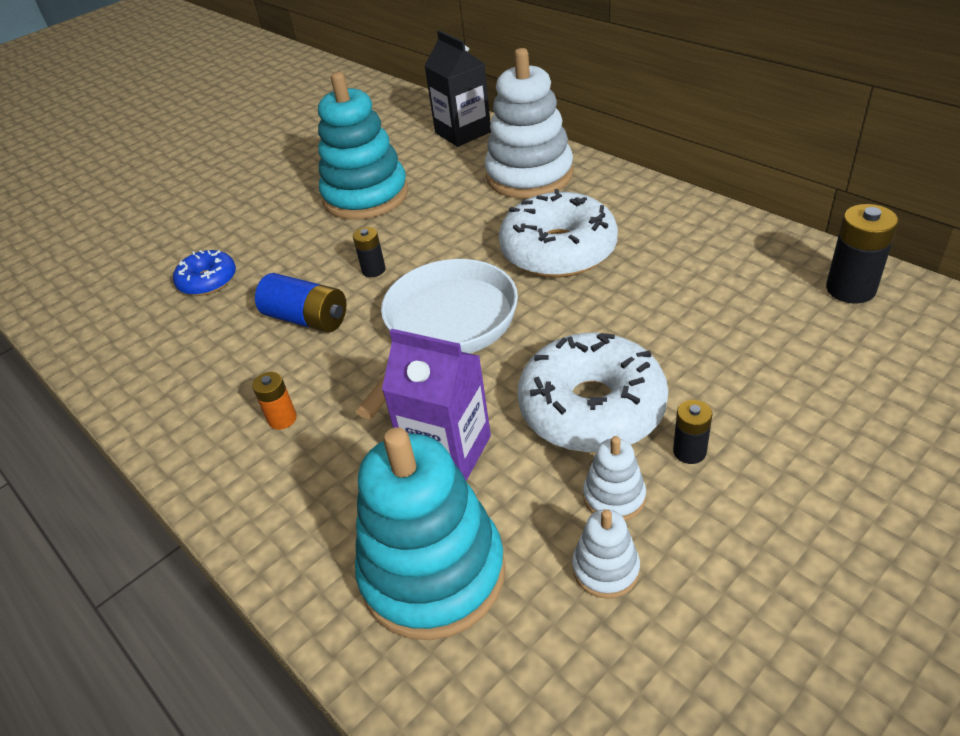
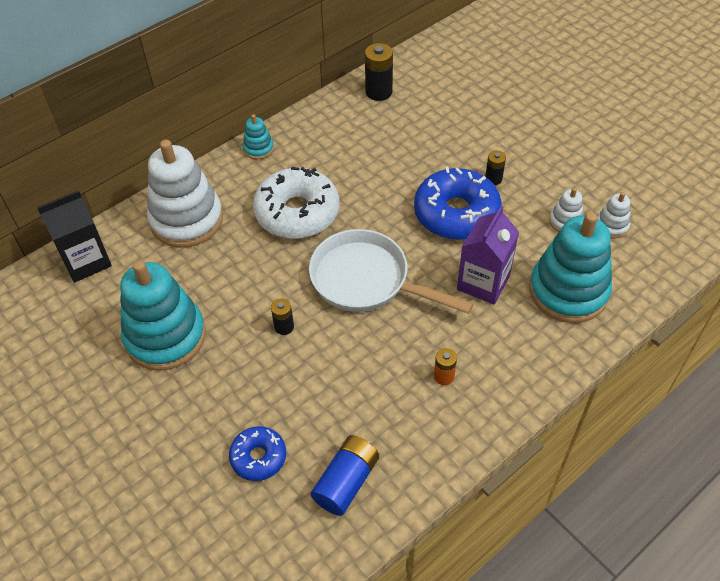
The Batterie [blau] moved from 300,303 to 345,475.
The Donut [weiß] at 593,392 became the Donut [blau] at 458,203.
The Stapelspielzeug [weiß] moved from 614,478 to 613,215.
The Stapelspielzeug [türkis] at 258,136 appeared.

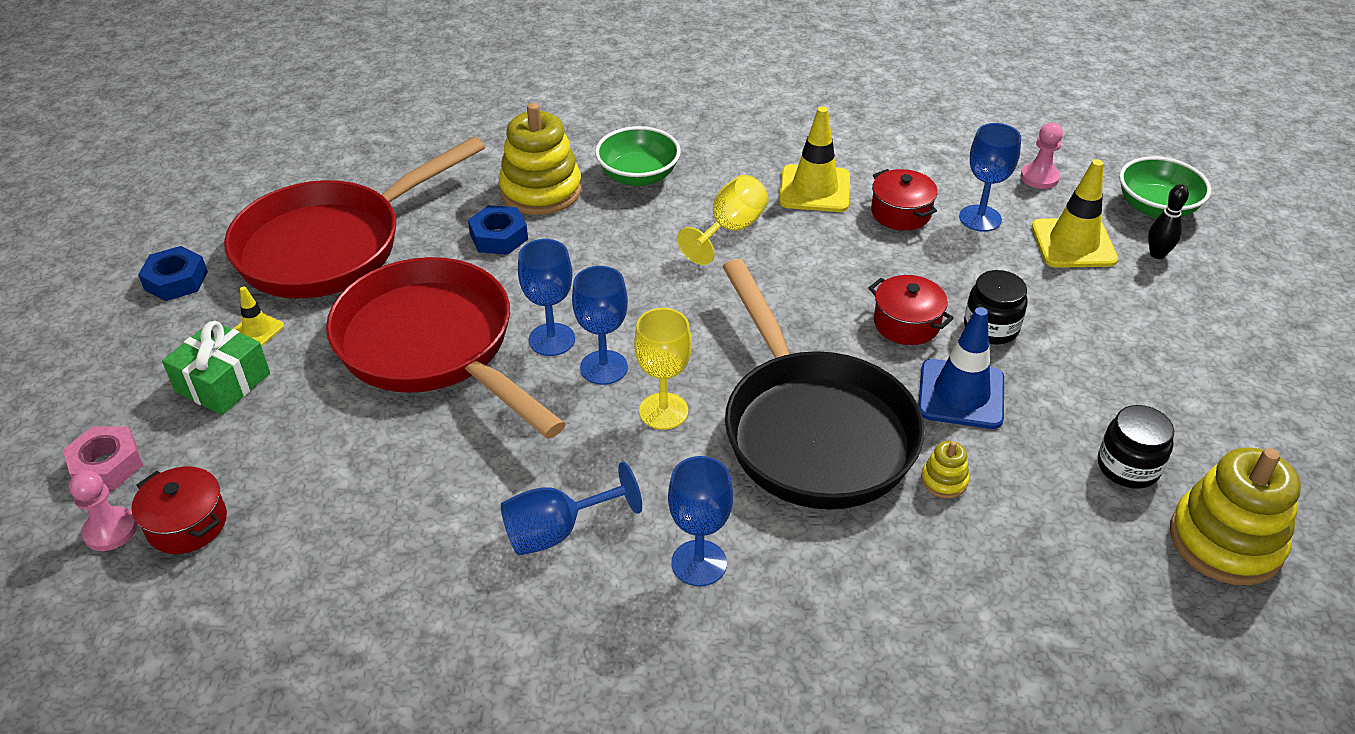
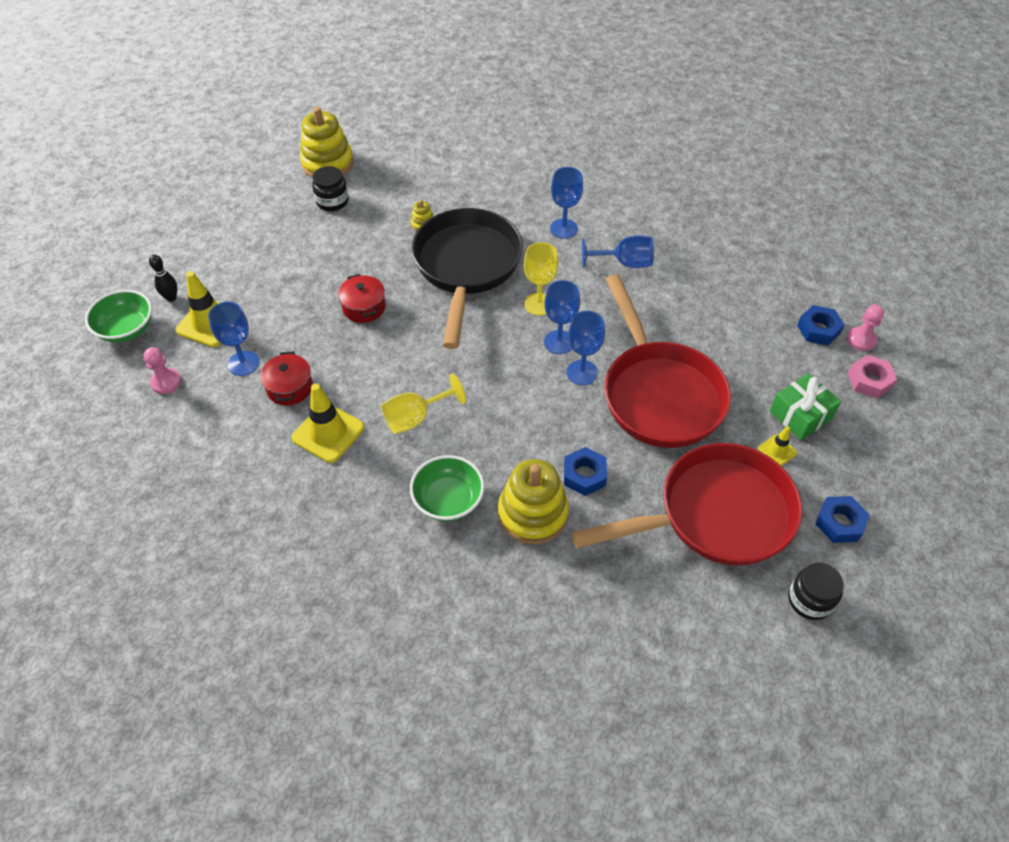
The Kochtopf [rot] at 179,510 was replaced by the Sechskantmutter [blau] at 820,325.
The Leitkegel [blau] at 961,368 disappeared.
The Einmachglas [schwarz] moved from 996,307 to 816,591.

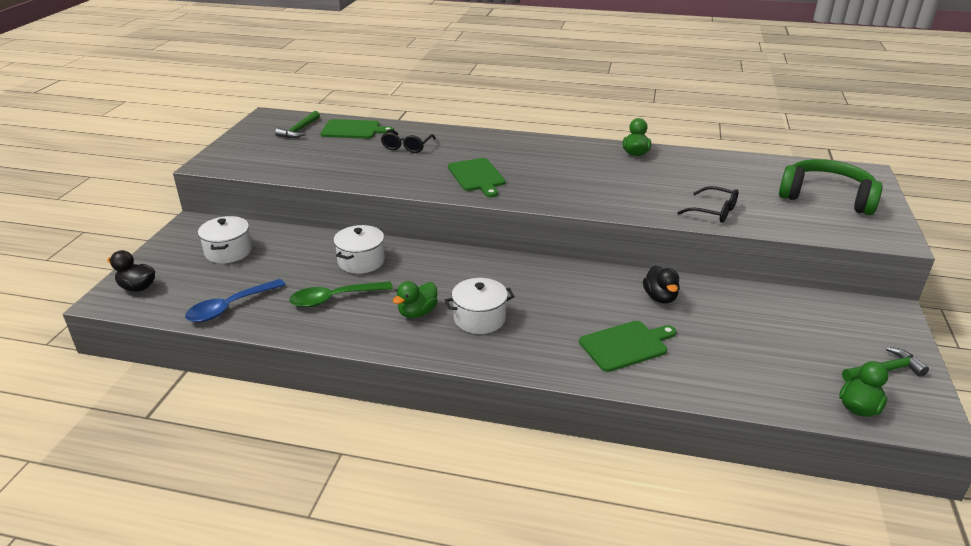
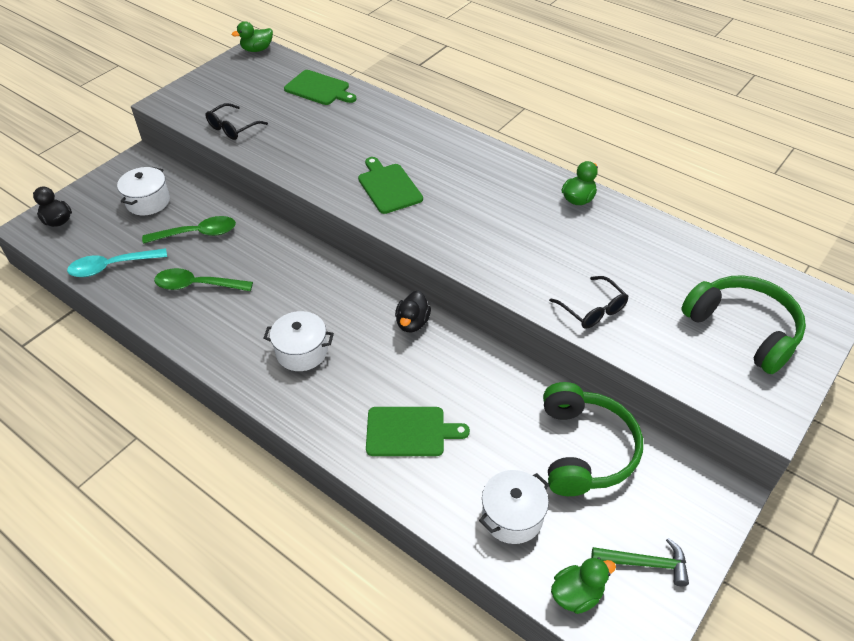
The Löffel [blau] at 235,300 became the Löffel [türkis] at 117,262.
The Hammer [grün] at 297,124 disappeared.
The Kochtopf [weiß] moved from 359,249 to 514,507.
The Brille [schwarz] moved from 408,141 to 236,121.
The Ente [grün] moved from 415,299 to 252,36.
The Schneidebrett [grün] at 477,178 turned 150 degrees clockwise.
The Ente [schwarz] moved from 661,284 to 413,311.
The Löffel [grün] at 189,230 appeared.
The Kopfhörer [grün] at 593,439 appeared.

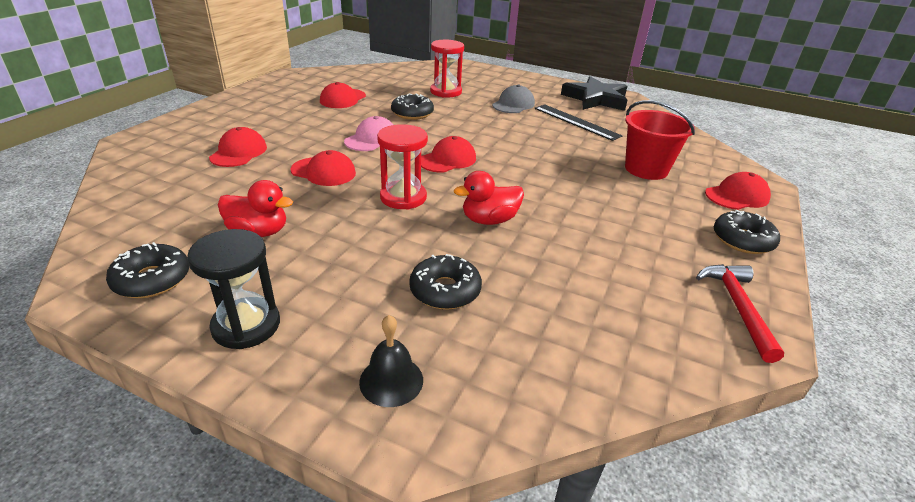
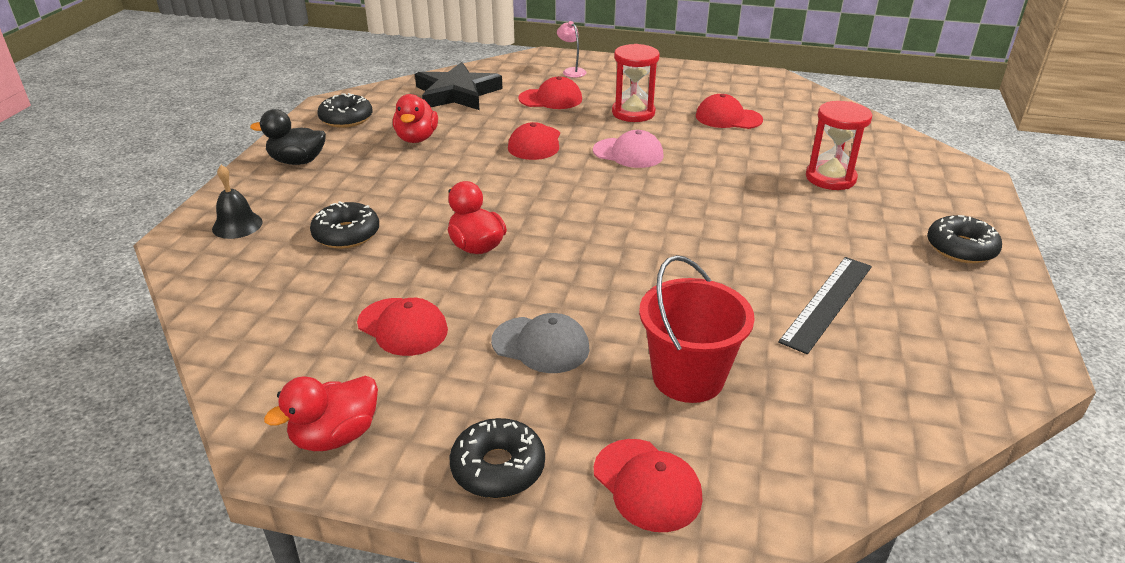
The Sanduhr [schwarz] at 233,289 was replaced by the Ente [schwarz] at 288,137.
The Sanduhr [rot] moved from 402,167 to 636,83.
The Donut [schwarz] moved from 412,107 to 964,239.
The Kappe [rot] moved from 448,154 to 402,327.
The Kappe [grau] moved from 513,99 to 540,343.
The Stern [schwarz] moved from 594,93 to 459,86.
The Hammer [rot] at 740,313 was replaced by the Ente [rot] at 321,413.
The Lampe [rosa] at 571,49 appeared.

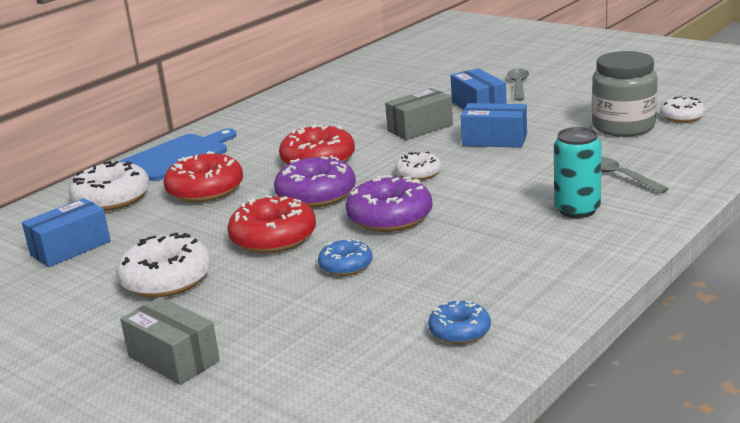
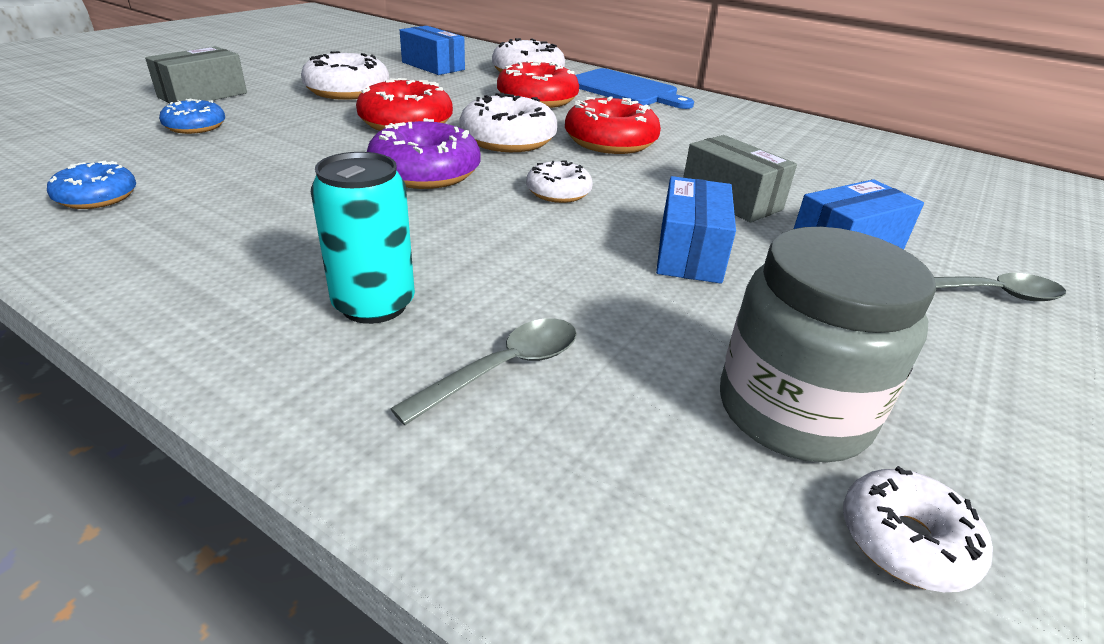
The Donut [lila] at 315,181 became the Donut [weiß] at 508,122.
The Donut [blau] moved from 345,257 to 192,116.

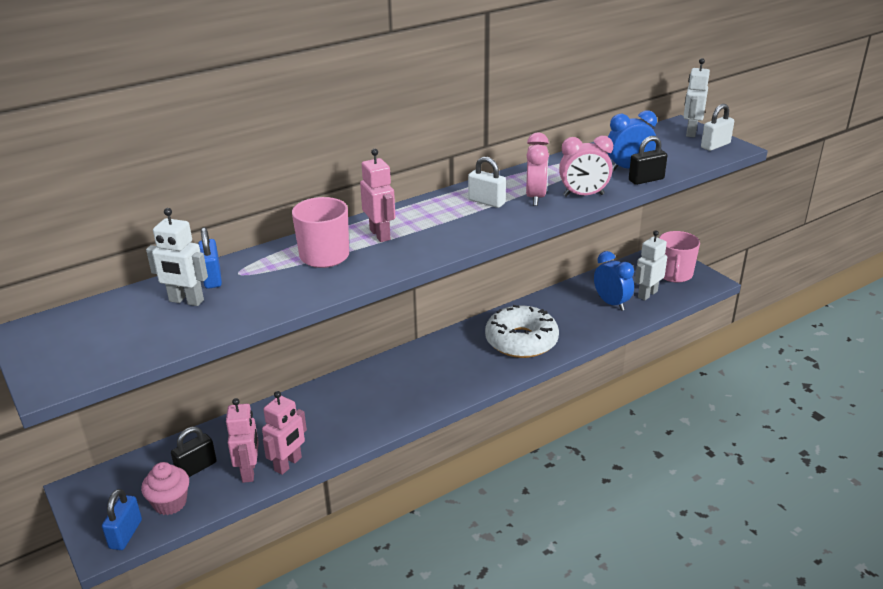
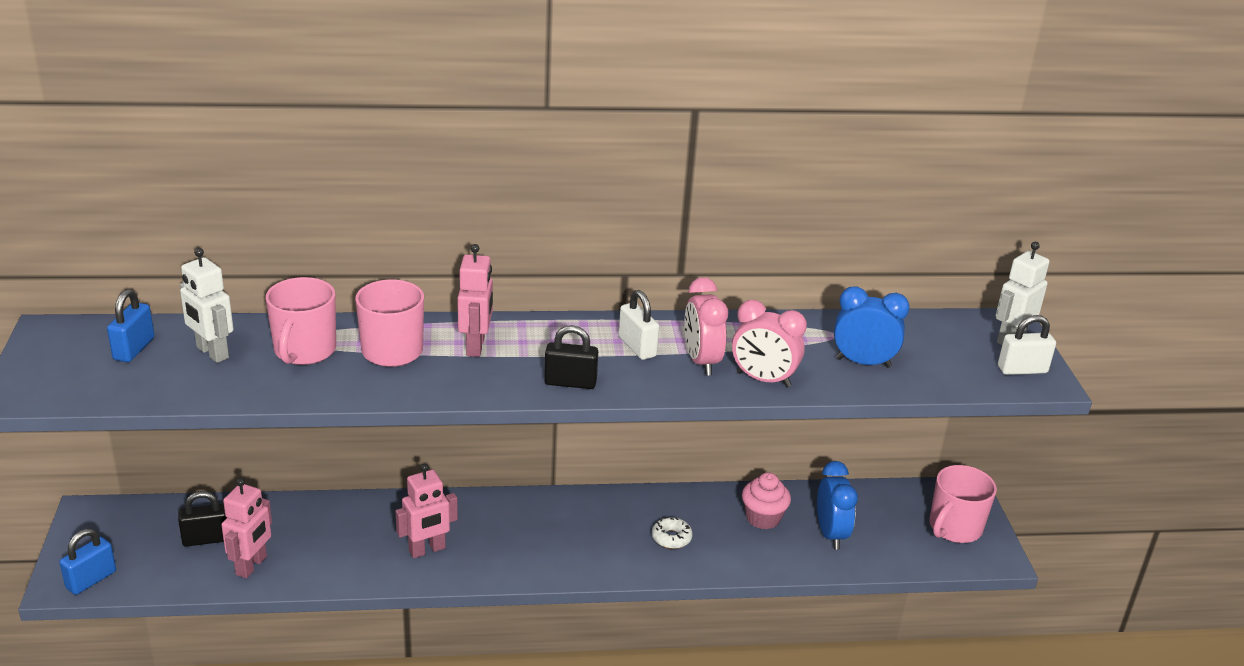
The Muffin [rosa] moved from 165,488 to 766,501.
The Vorhängeschloss [blau] moved from 210,258 to 130,325.
The Roboter [rosa] moved from 284,433 to 427,510.
The Donut [weiß] at 522,331 changed to 0.41 times the size.
The Wecker [rosa] at 537,169 turned 135 degrees clockwise.
The Vorhängeschloss [schwarz] moved from 648,160 to 571,357.
The Roboter [weiß] at 651,265 disappeared.
The Tasse [rosa] at 301,321 appeared.

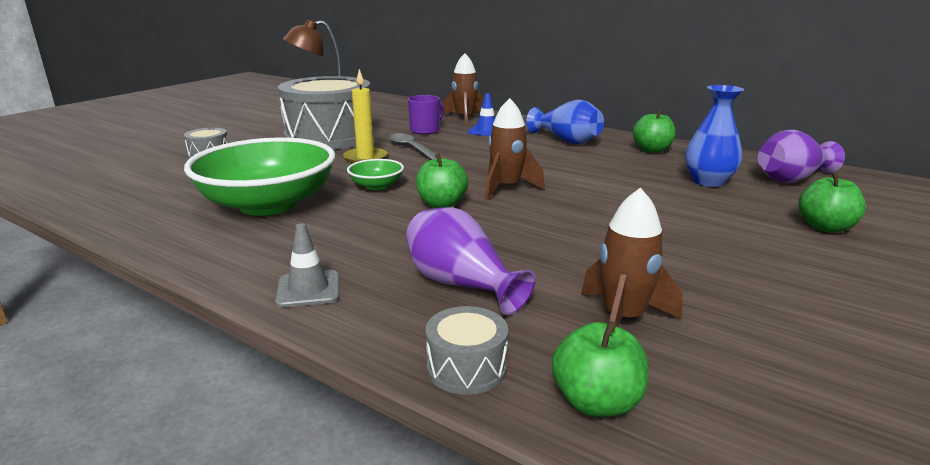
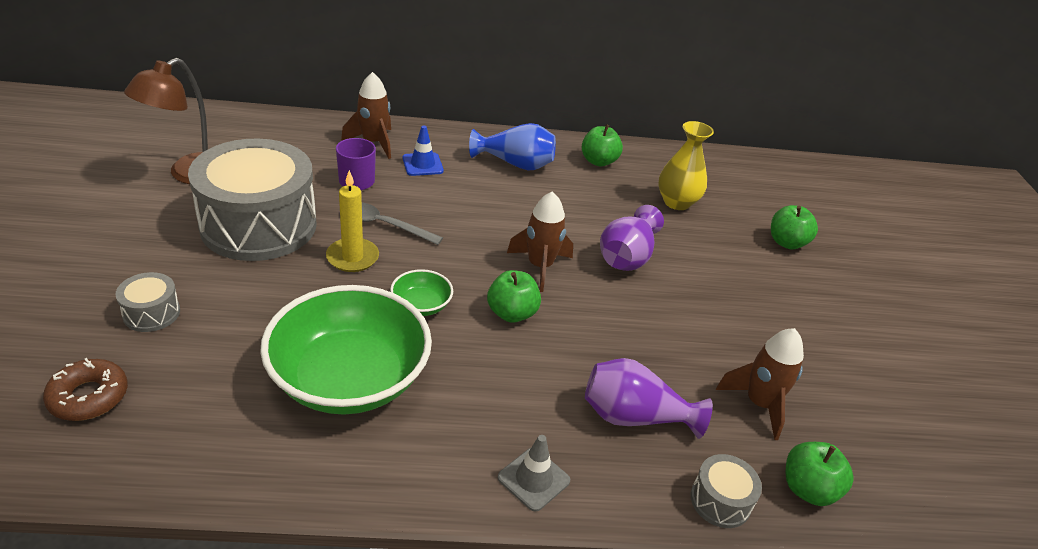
The Vase [blau] at 714,136 became the Vase [gelb] at 686,165.
The Vase [lila] moved from 801,156 to 632,238.
The Donut [braun] at 85,389 appeared.

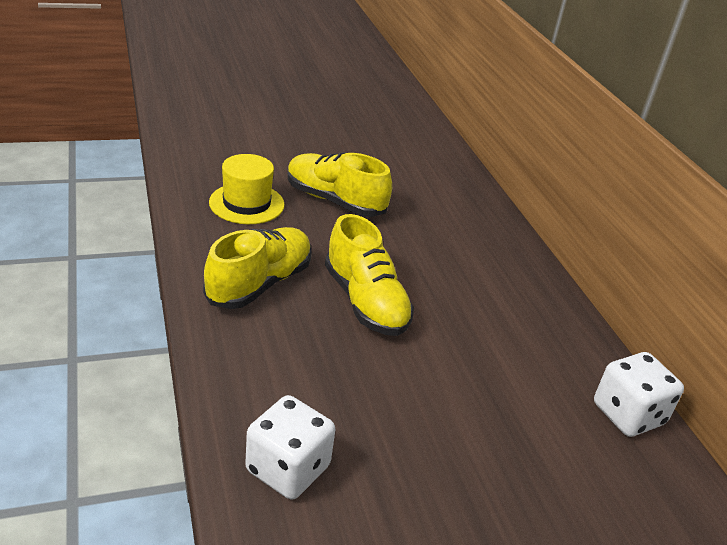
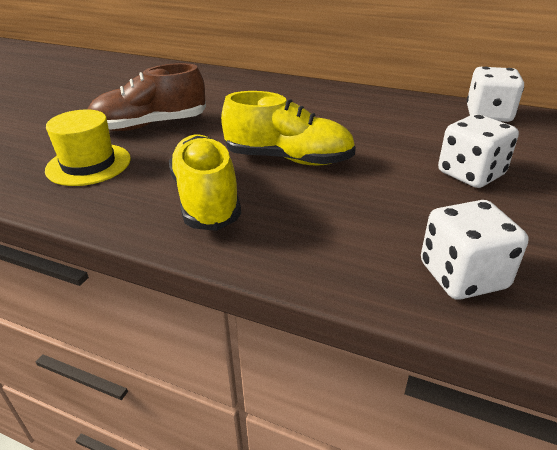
The Schuh [gelb] at 339,184 became the Schuh [braun] at 146,97.
The Spielwürfel [weiß] at 478,151 appeared.

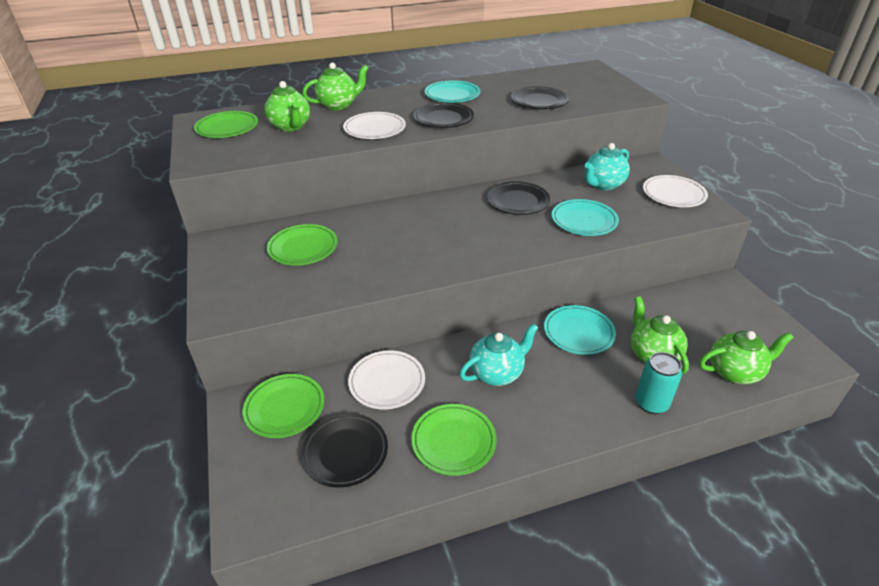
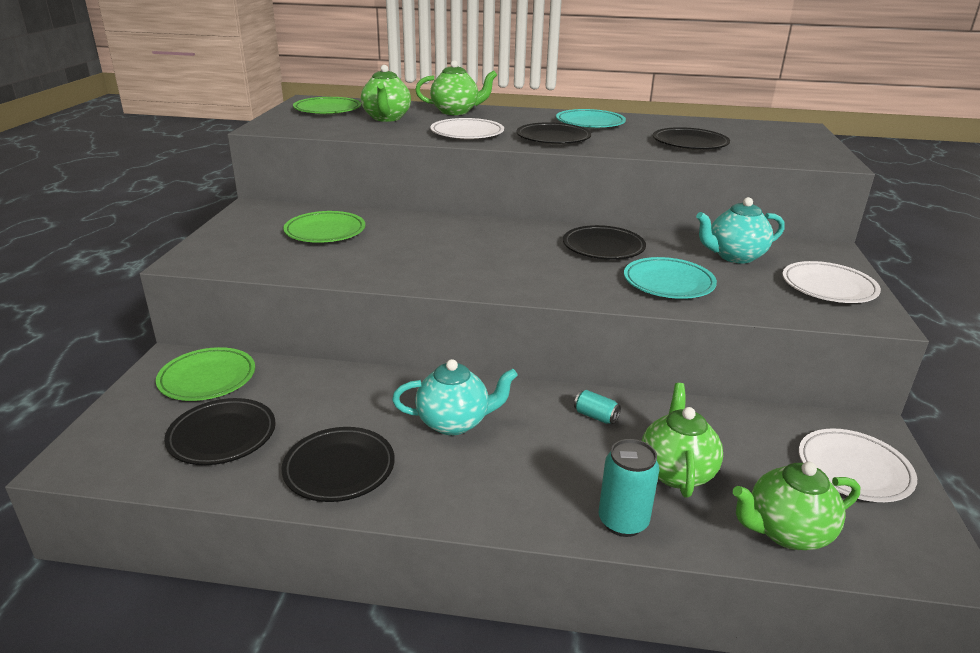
The Teller [weiß] moved from 386,380 to 858,465.
The Teller [grün] at 453,440 became the Teller [schwarz] at 338,464.
The Teller [türkis] at 580,330 was replaced by the Dose [türkis] at 597,407.
The Teekanne [grün] at 746,357 turned 150 degrees clockwise.

